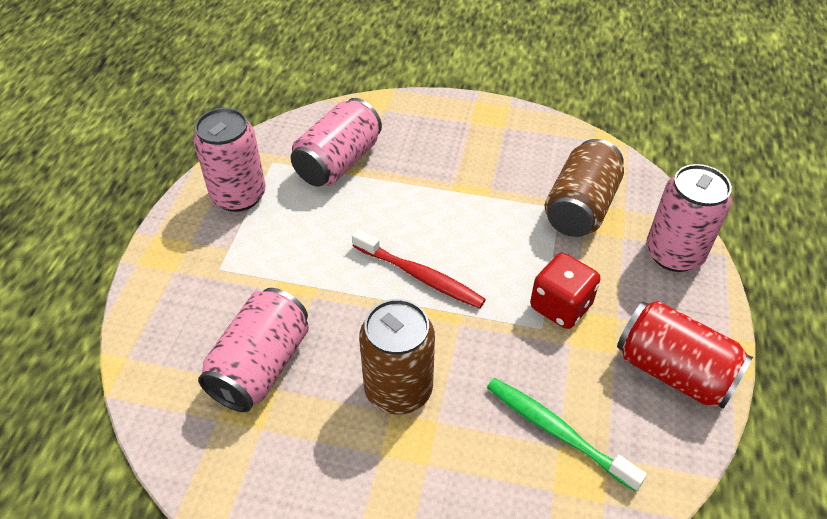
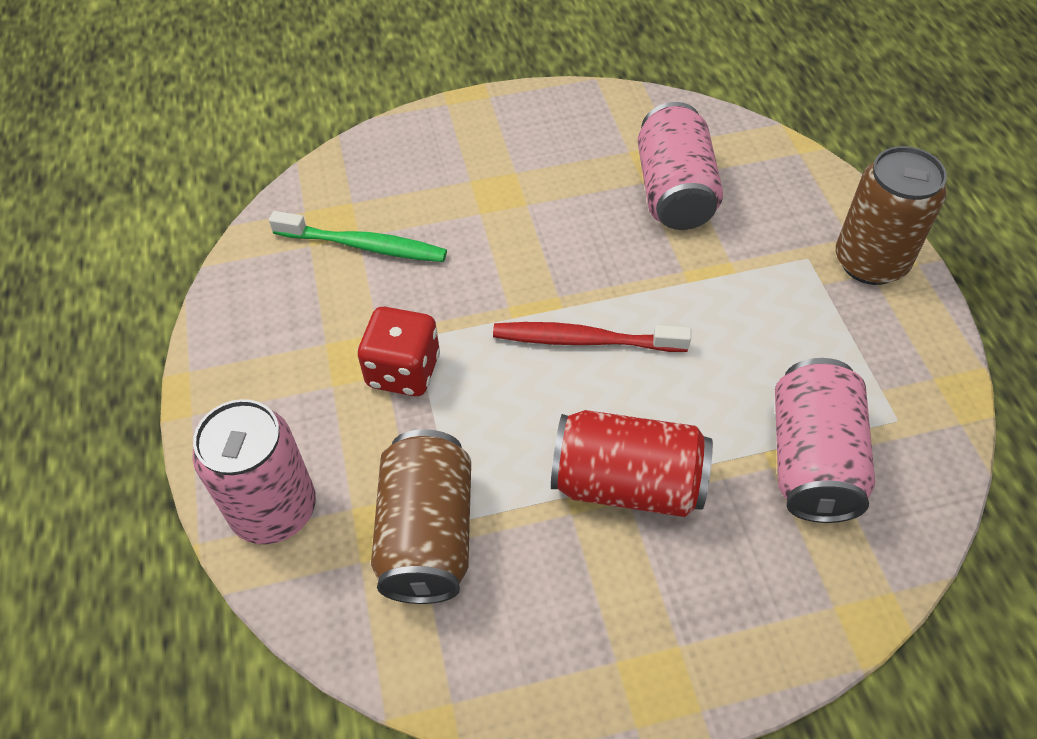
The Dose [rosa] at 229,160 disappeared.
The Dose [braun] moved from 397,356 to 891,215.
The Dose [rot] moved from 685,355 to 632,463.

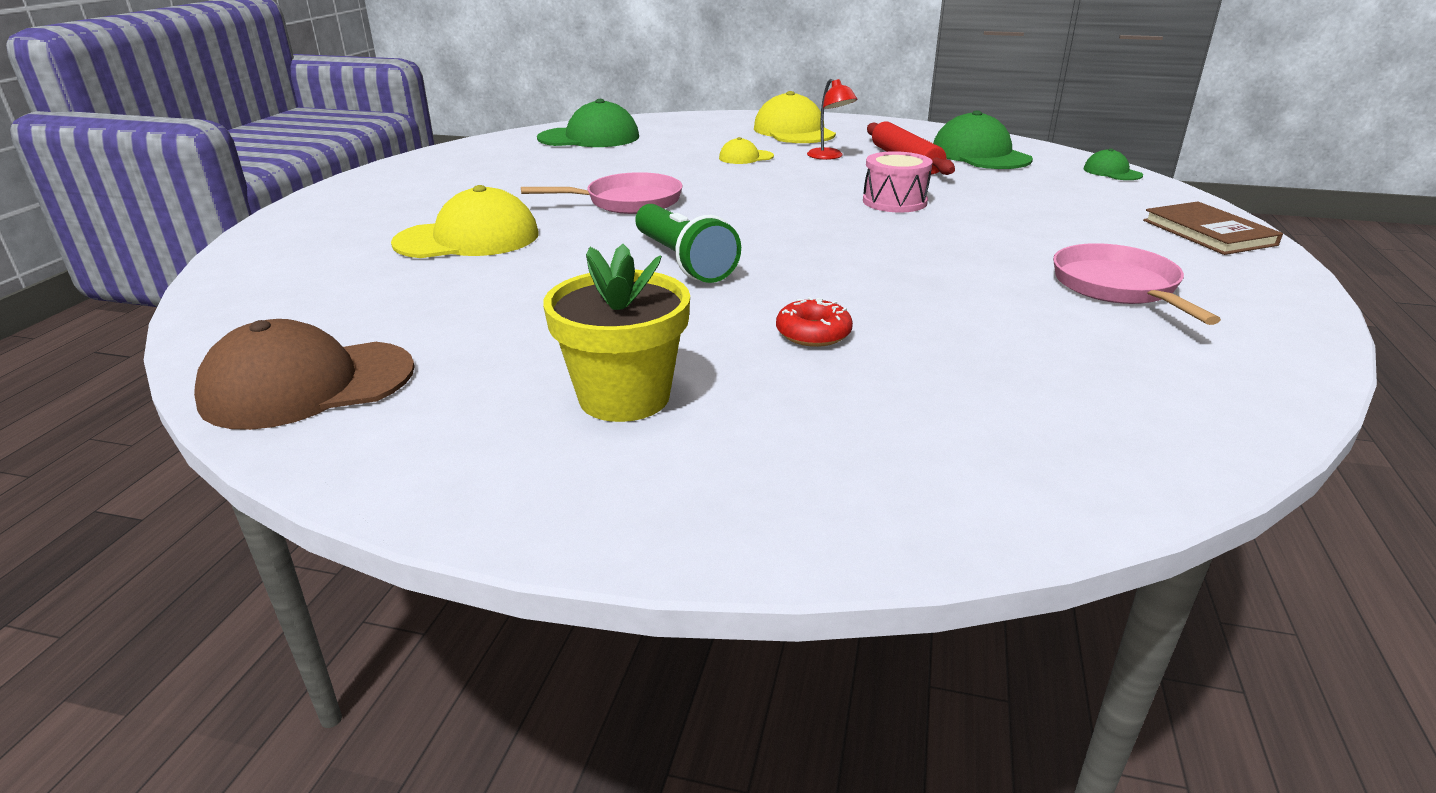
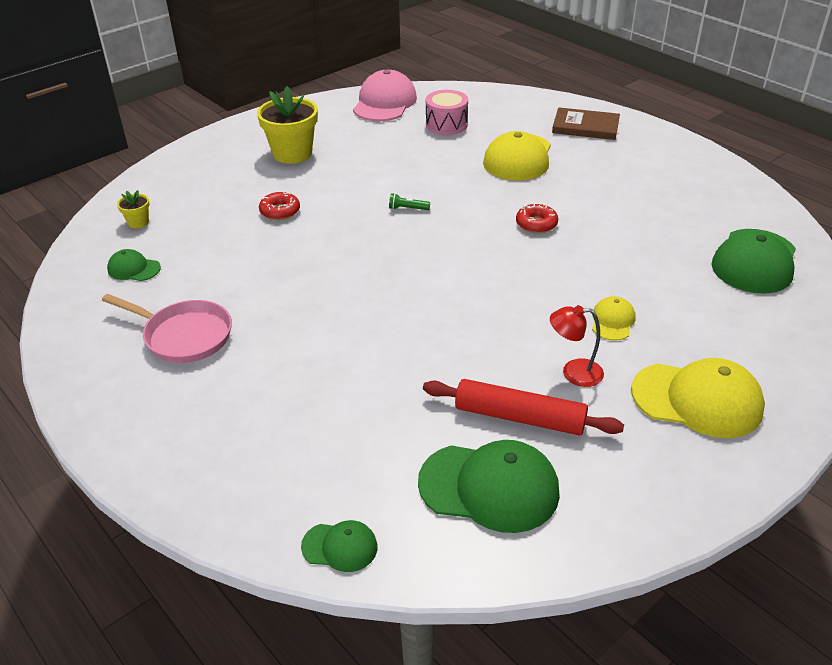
The Kappe [braun] at 304,374 became the Kappe [rosa] at 385,95.
The Pfanne [rosa] at 602,193 was replaced by the Donut [rot] at 537,218.
The Taschenlampe [grün] at 688,243 changed to 0.40 times the size.
The Trommel [rosa] moved from 898,181 to 447,112.
The Buch [braun] moved from 1213,228 to 586,123.
The Kappe [grün] at 134,265 appeared.
The Blumentopf [gelb] at 133,209 appeared.

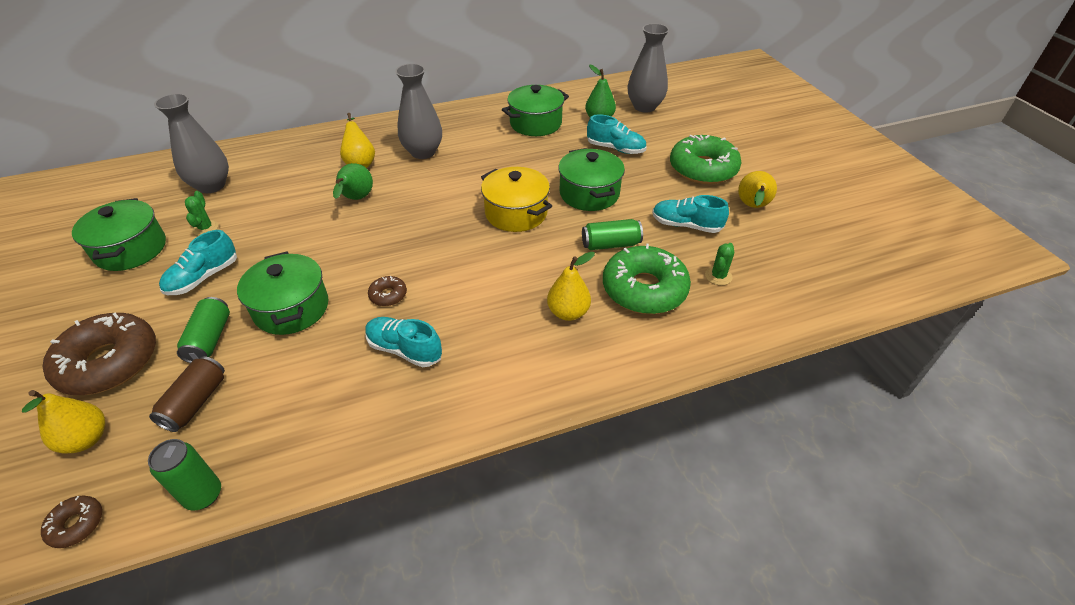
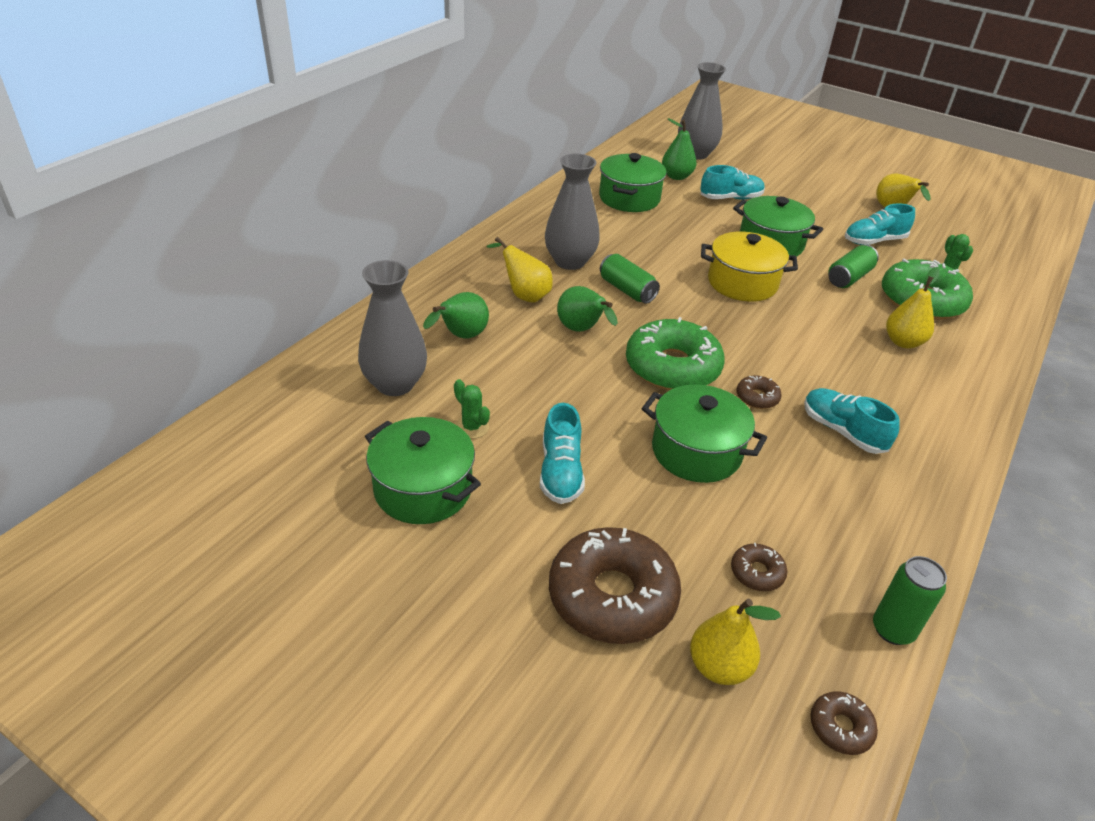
The Dose [braun] at 187,394 was replaced by the Donut [braun] at 759,567.
The Dose [grün] moved from 203,330 to 630,279.
The Schuh [türkis] at 403,342 turned 60 degrees clockwise.
The Donut [grün] moved from 706,159 to 675,353.
The Birne [grün] at 456,315 appeared.

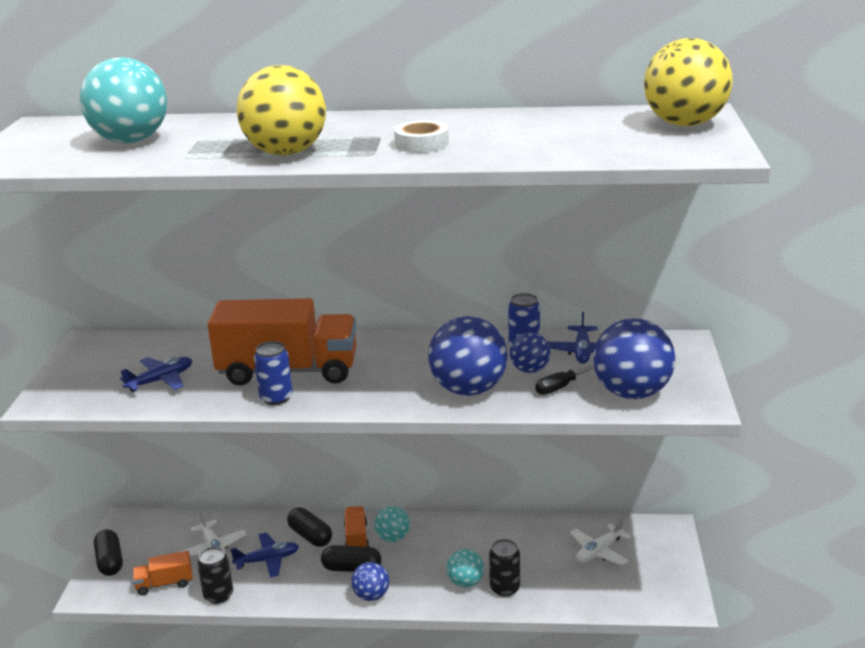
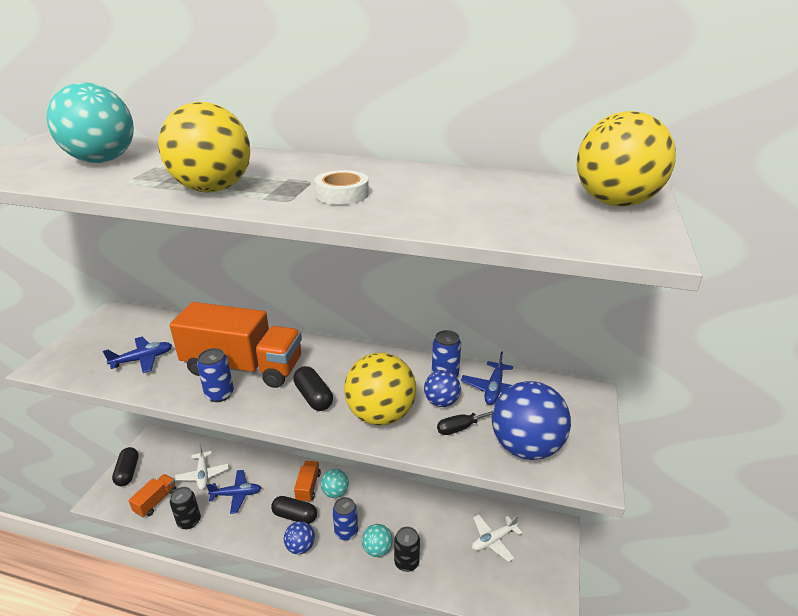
The Lastwagen [orange] at 163,573 turned 120 degrees clockwise.
The Kapsel [schwarz] moved from 309,527 to 313,388.
The Ball [blau] at 468,356 became the Ball [gelb] at 380,389.
The Dose [blau] at 345,518 appeared.

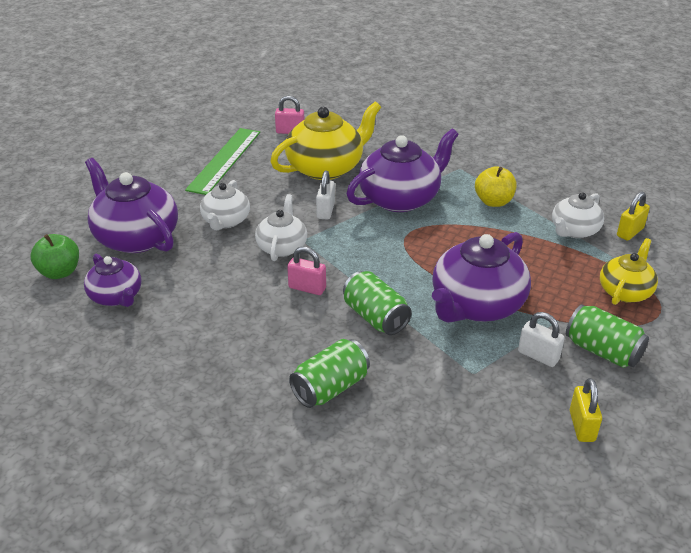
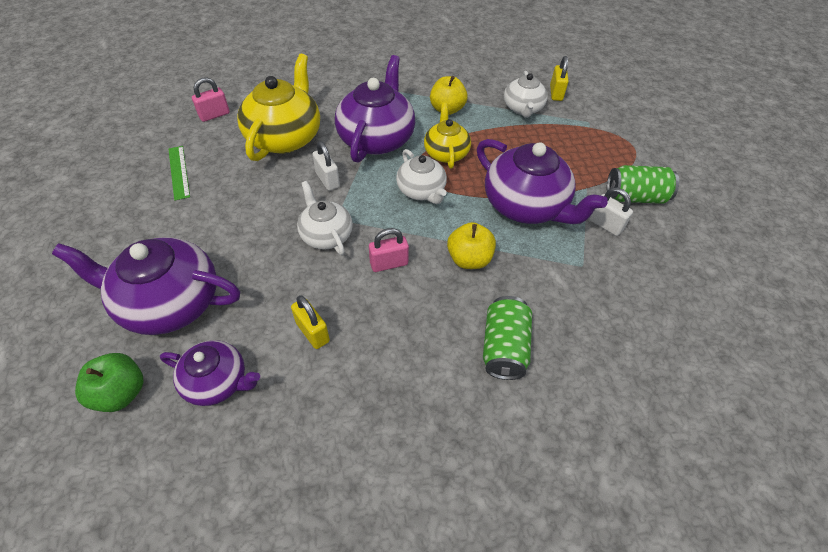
The Lineal [grün] at 222,161 changed to 0.57 times the size.
The Teekanne [weiß] moved from 225,205 to 421,176.
The Dose [grün] at 377,303 was replaced by the Apfel [gelb] at 471,245.
The Teekanne [lila] at 481,277 turned 45 degrees counterclockwise.
The Vorhängeschloss [weiß] at 541,339 turned 45 degrees clockwise.
The Vorhängeschloss [gelb] moved from 586,410 to 310,322.
The Teekanne [gelb] moved from 629,271 to 447,136.

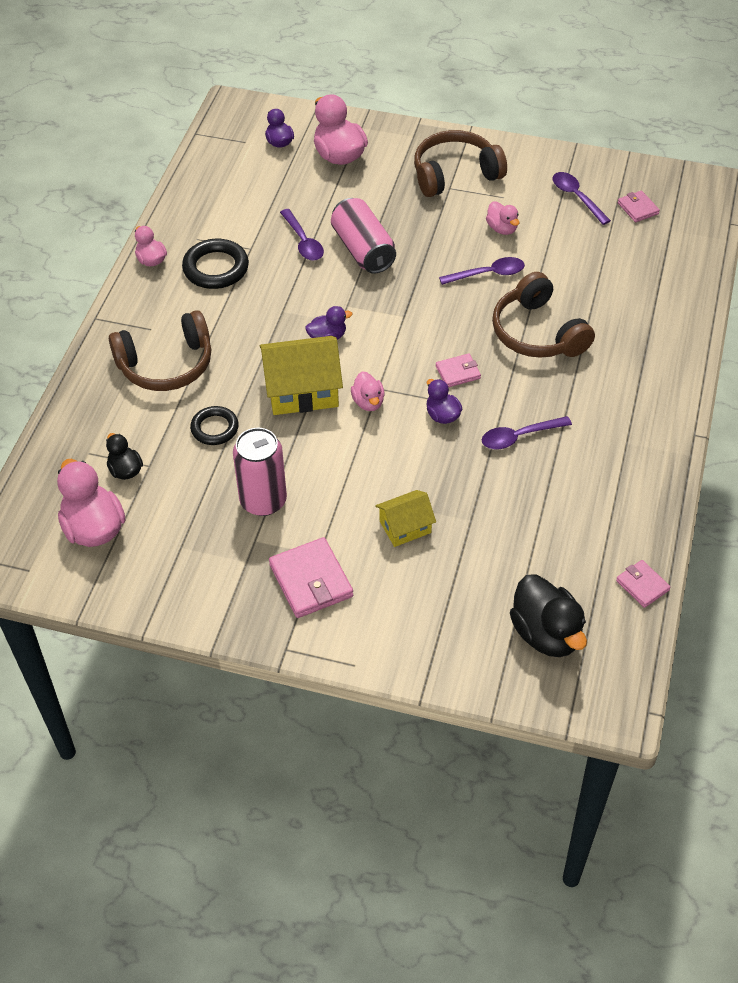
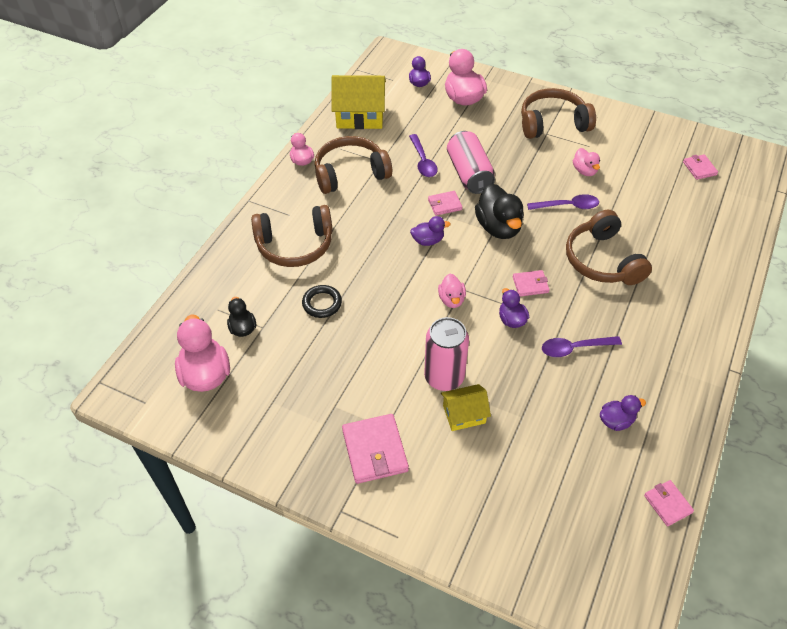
The Ring [schwarz] at 215,264 was replaced by the Kopfhörer [braun] at 353,165.
The Dose [rosa] moved from 260,472 to 446,354.
The Haus [gelb] moved from 301,375 to 359,102.
The Ente [schwarz] moved from 548,615 to 499,211.
The Löffel [lila] at 582,198 disappeared.
The Geldbörse [rosa] at 445,203 appeared.
The Ente [lila] at 623,413 appeared.

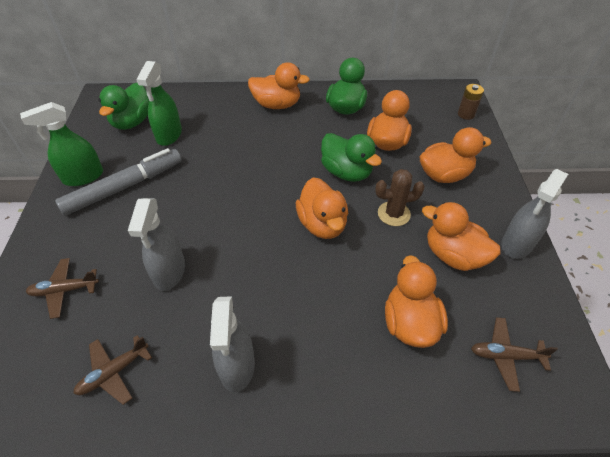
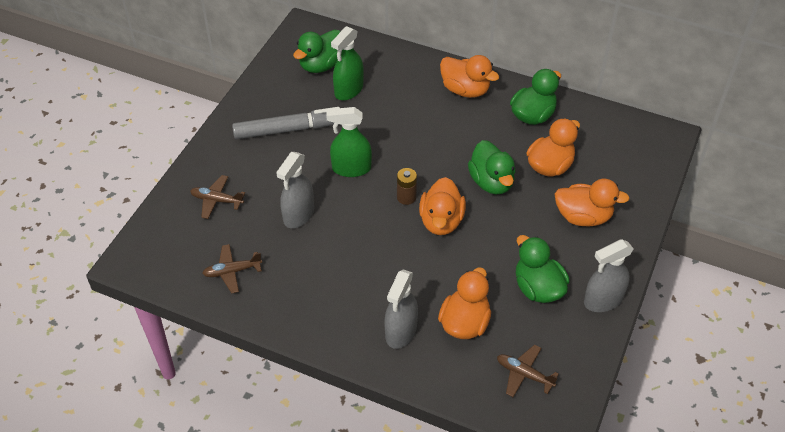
The Sprühflasche [grün] moved from 61,144 to 349,142.
The Sprühflasche [grau] moved from 232,344 to 401,309.
The Kaktus [braun] at 400,197 disappeared.
The Ente [orange] at 461,236 became the Ente [grün] at 542,269.
The Batterie [braun] moved from 471,102 to 407,186.

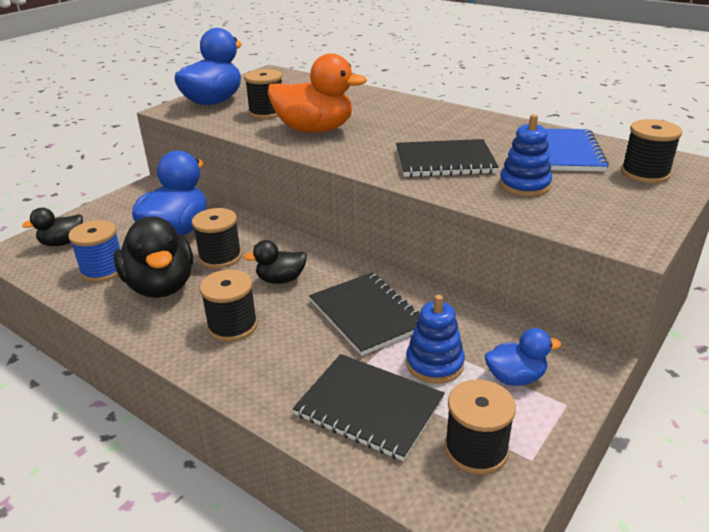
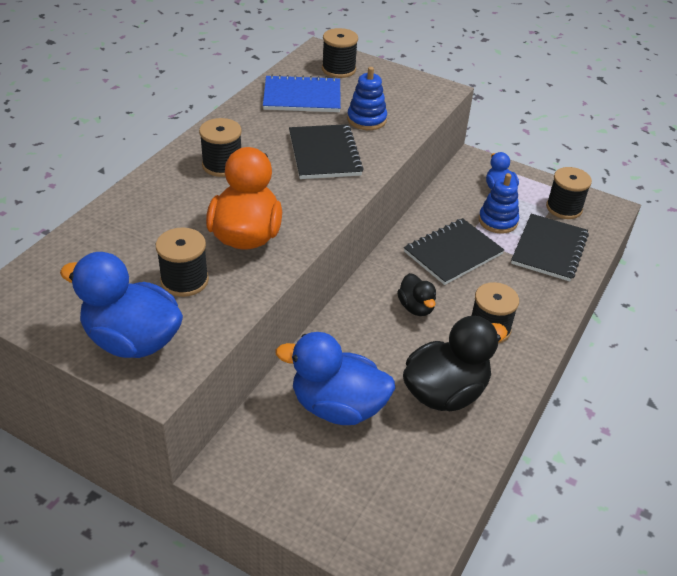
The Ente [schwarz] at 52,227 disappeared.
The Garnrolle [blau] at 94,251 disappeared.
The Garnrolle [schwarz] moved from 217,238 to 220,147.

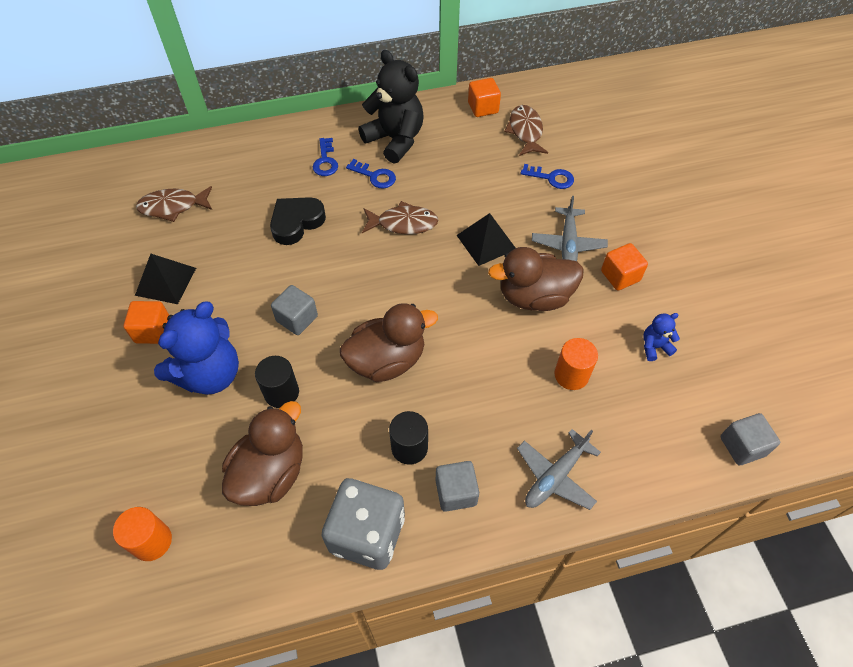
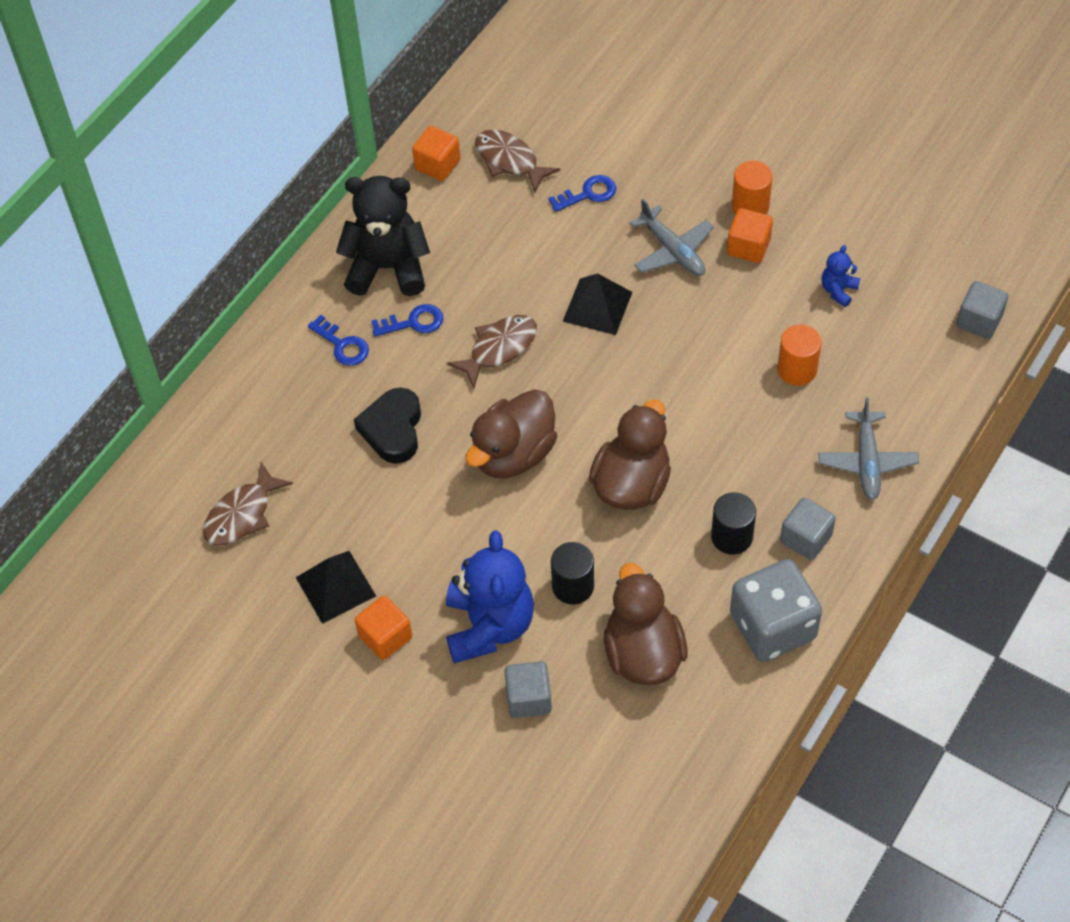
The Vollzylinder [orange] moved from 142,534 to 752,187.
The Kubus [grau] moved from 294,310 to 528,689.
The Ente [braun] moved from 536,279 to 511,433.

